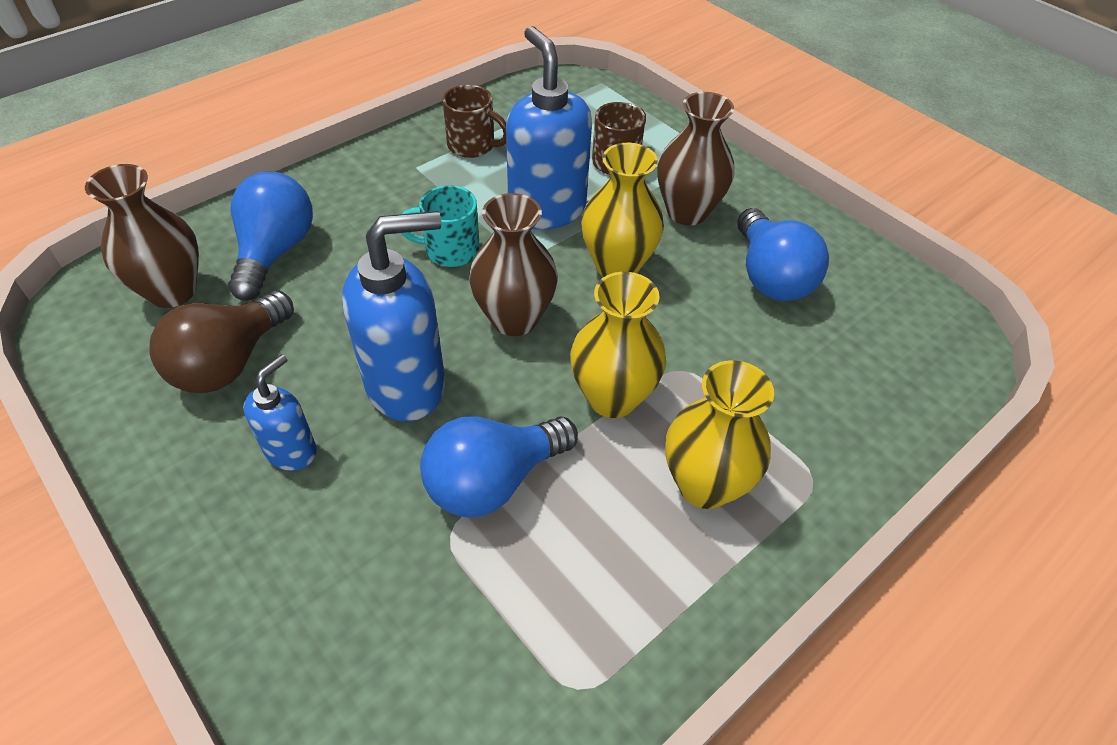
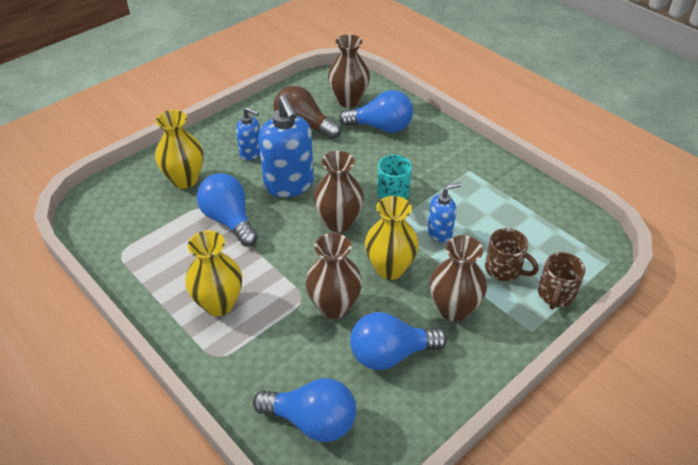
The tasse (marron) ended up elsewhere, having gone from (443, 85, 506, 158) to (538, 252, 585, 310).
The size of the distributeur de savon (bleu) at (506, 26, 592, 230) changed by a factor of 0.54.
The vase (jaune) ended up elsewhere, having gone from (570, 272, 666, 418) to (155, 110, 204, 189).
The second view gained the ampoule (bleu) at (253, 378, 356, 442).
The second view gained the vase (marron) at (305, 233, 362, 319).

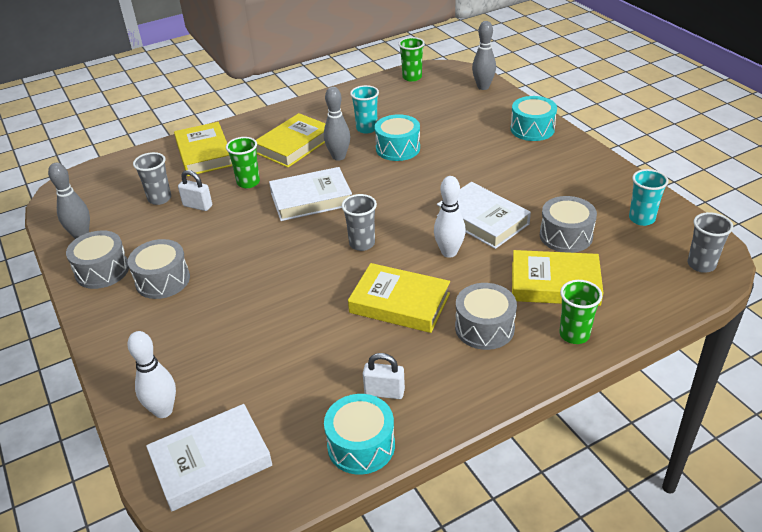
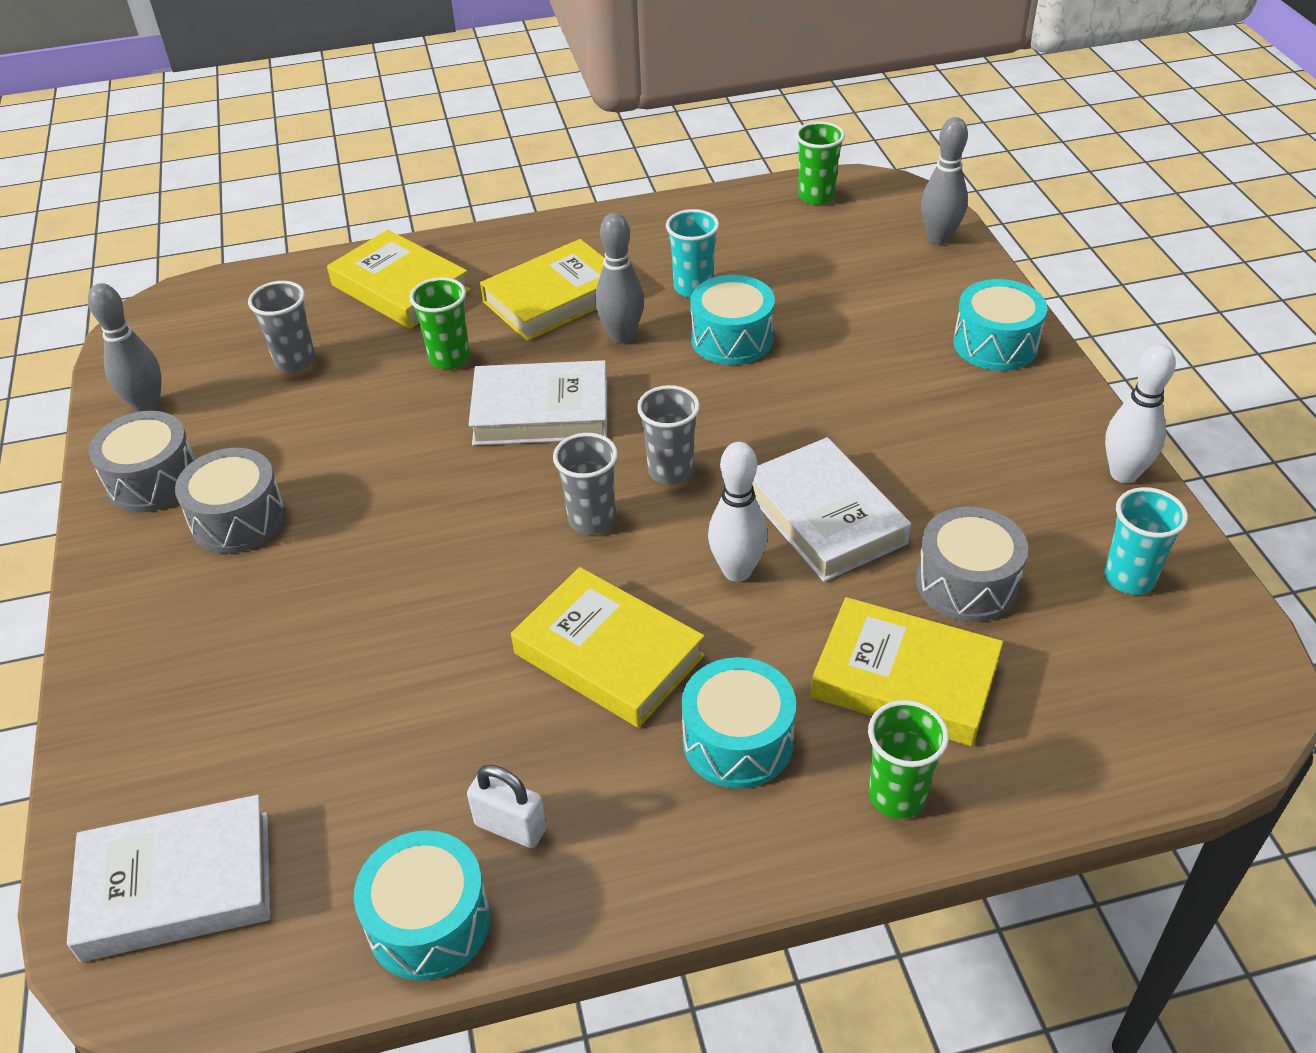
The quille (blanc) ended up elsewhere, having gone from (127, 331, 176, 418) to (1105, 344, 1176, 483).
The livre (jaune) at (174, 122, 232, 176) ended up facing another way, 45 degrees counterclockwise from before.
The second view lost the cadenas (blanc) at (178, 170, 212, 211).
What was the tambour (gris) at (455, 283, 517, 350) turned into the tambour (turquoise) at (681, 657, 796, 789).
The gobelet (gris) ended up elsewhere, having gone from (688, 212, 733, 273) to (637, 385, 700, 485).

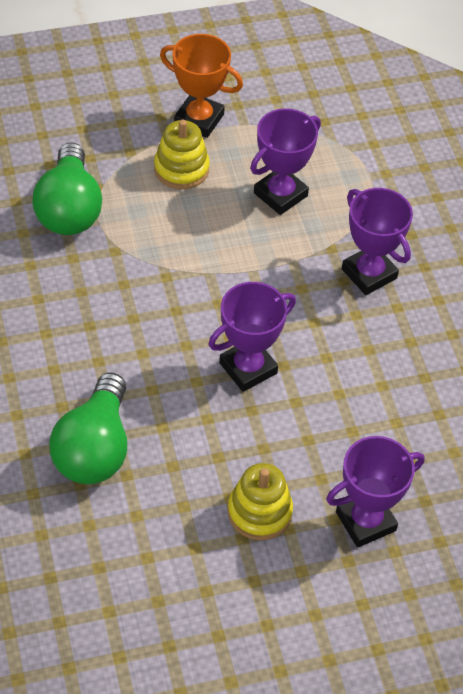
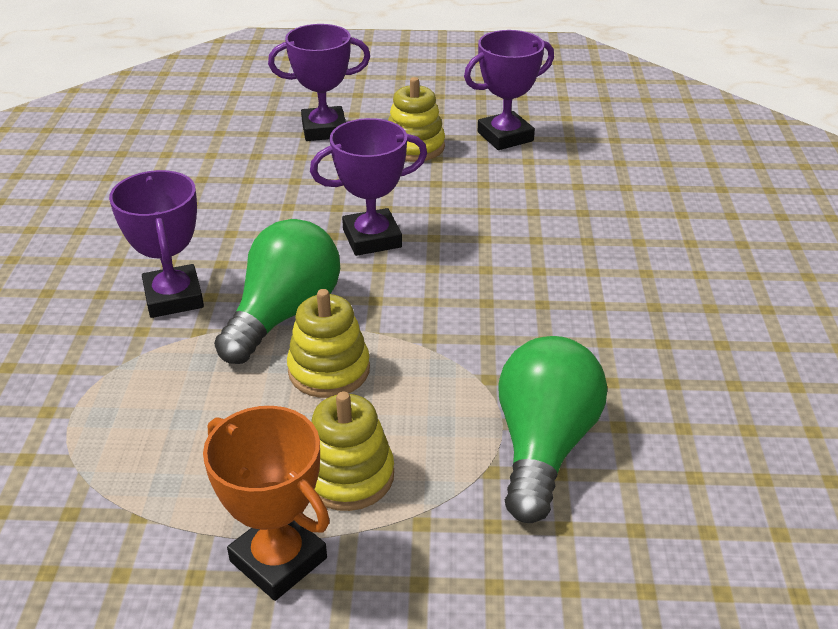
The ampoule (vert) ended up elsewhere, having gone from (49, 372, 127, 484) to (214, 219, 340, 364).
The trophée (violet) ended up elsewhere, having gone from (250, 108, 321, 215) to (464, 30, 554, 150).
The second view gained the jouet à empiler (jaune) at (287, 289, 370, 398).

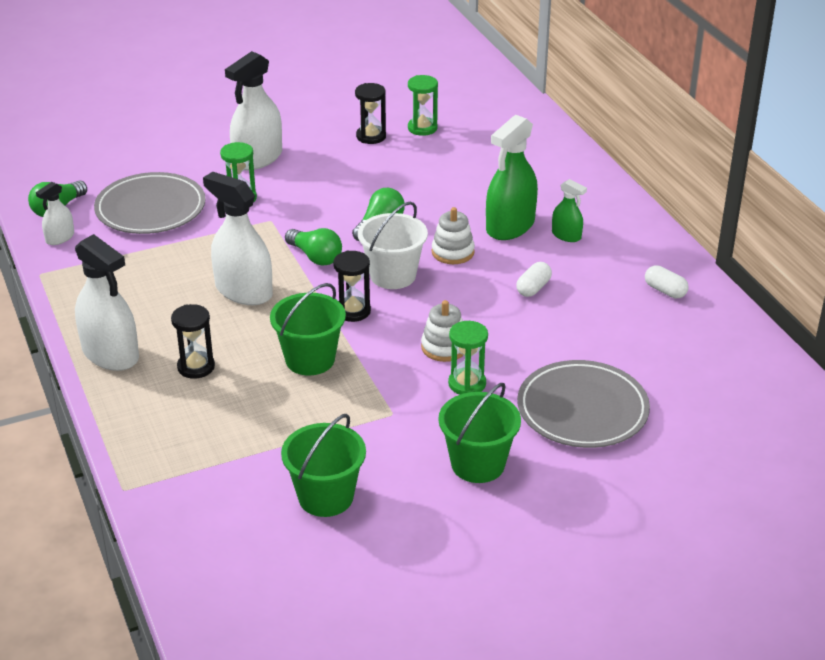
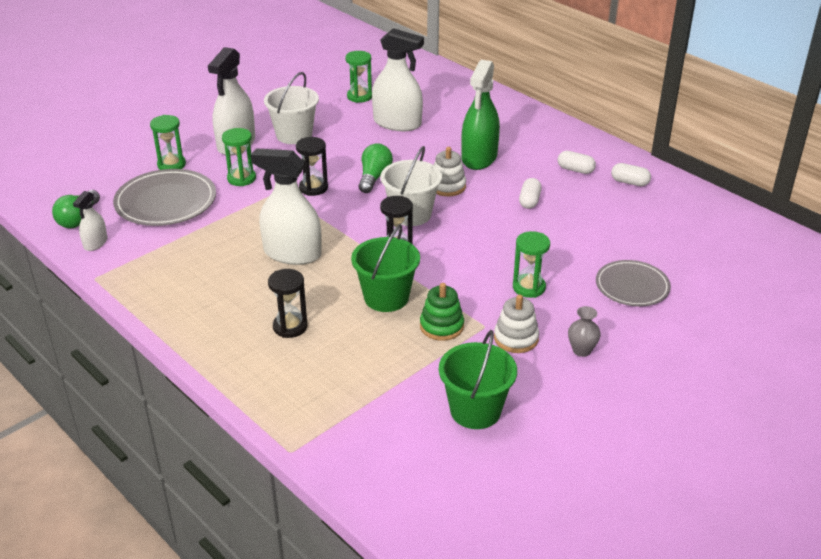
The vaporisateur (blanc) ended up elsewhere, having gone from (75, 234, 139, 371) to (372, 28, 424, 131).
The second view lost the ampoule (vert) at (285, 228, 342, 266).
The sablier (noir) ended up elsewhere, having gone from (355, 83, 386, 144) to (296, 137, 328, 196).
The jouet à empiler (blanc) ended up elsewhere, having gone from (421, 300, 464, 362) to (494, 295, 539, 353).
Where the seau (vert) stood at (438, 383, 521, 483), the vase (gris) came to stand at (568, 306, 601, 357).
The size of the assiette (gris) at (517, 360, 650, 448) changed by a factor of 0.66.
The second view lost the vaporisateur (vert) at (552, 179, 587, 242).
The second view gained the sablier (vert) at (150, 115, 186, 170).
The second view gained the seau (blanc) at (264, 72, 319, 144).
The second view gained the jouet à empiler (vert) at (420, 283, 464, 341).
The second view gained the gélule (blanc) at (558, 151, 596, 174).

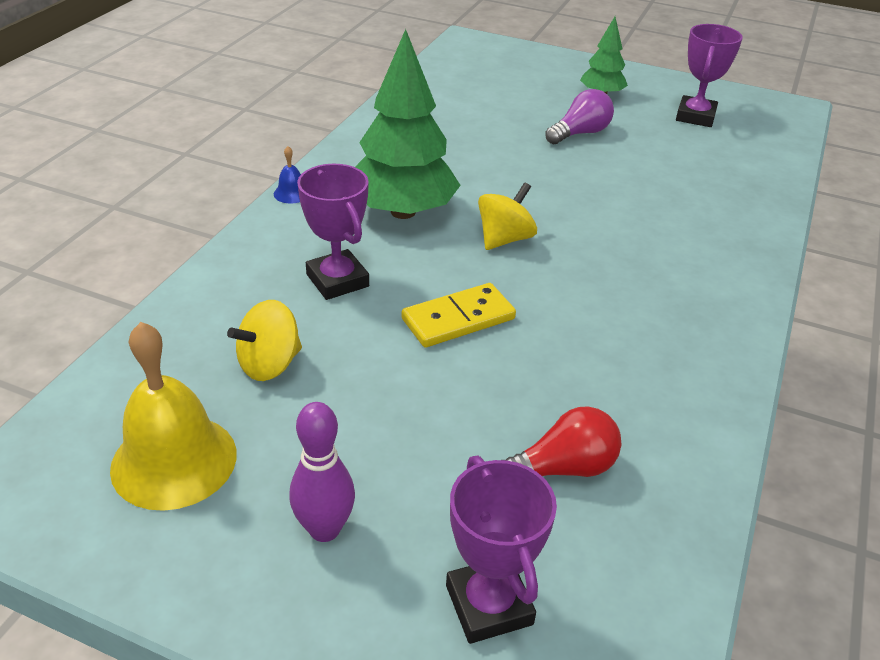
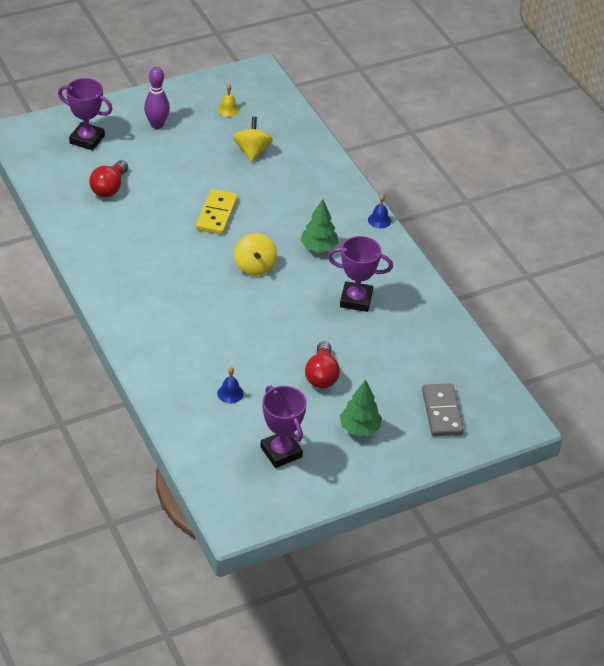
The size of the cloche (jaune) at (110, 322, 237, 511) changed by a factor of 0.42.
The trophée (violet) ended up elsewhere, having gone from (297, 164, 369, 300) to (328, 236, 393, 312).
The size of the arbre (vert) at (355, 29, 461, 219) changed by a factor of 0.54.
What was the ampoule (violet) at (545, 89, 614, 145) turned into the ampoule (rouge) at (305, 341, 340, 388).
The second view gained the cloche (bleu) at (217, 367, 244, 403).
The second view gained the domino (gris) at (422, 383, 464, 436).

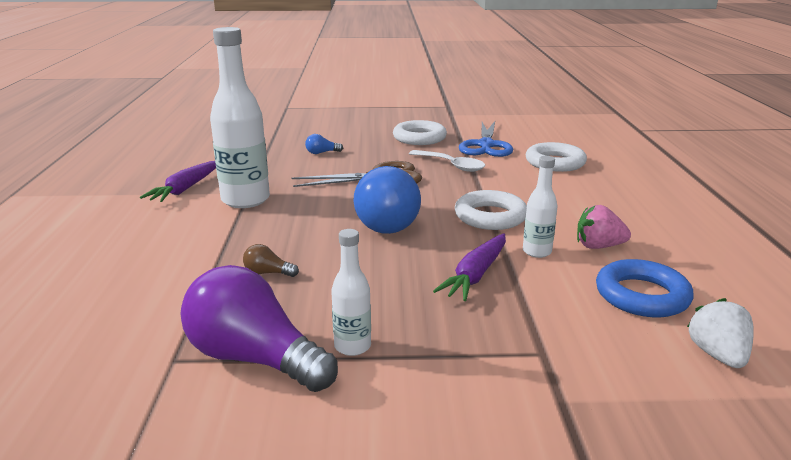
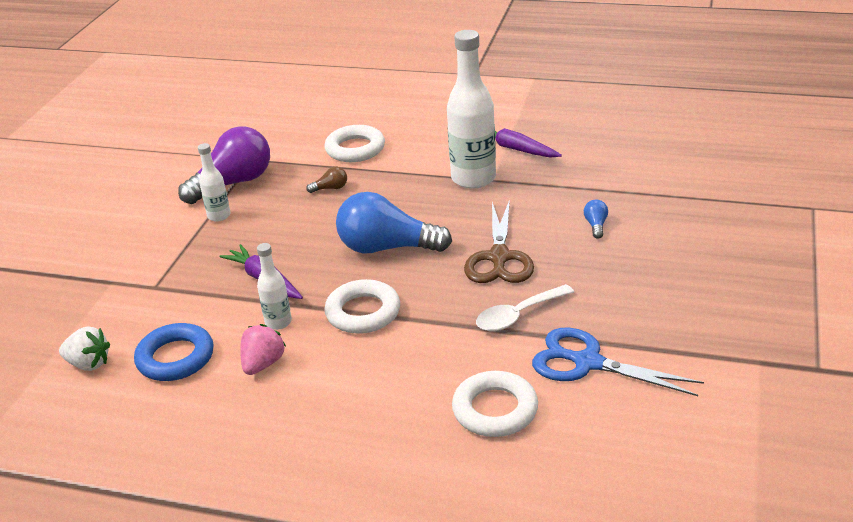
The ampoule (marron) at (243, 244, 299, 277) ended up facing another way, 45 degrees clockwise from before.
The anneau (blanc) ended up elsewhere, having gone from (393, 120, 447, 145) to (324, 125, 385, 162).

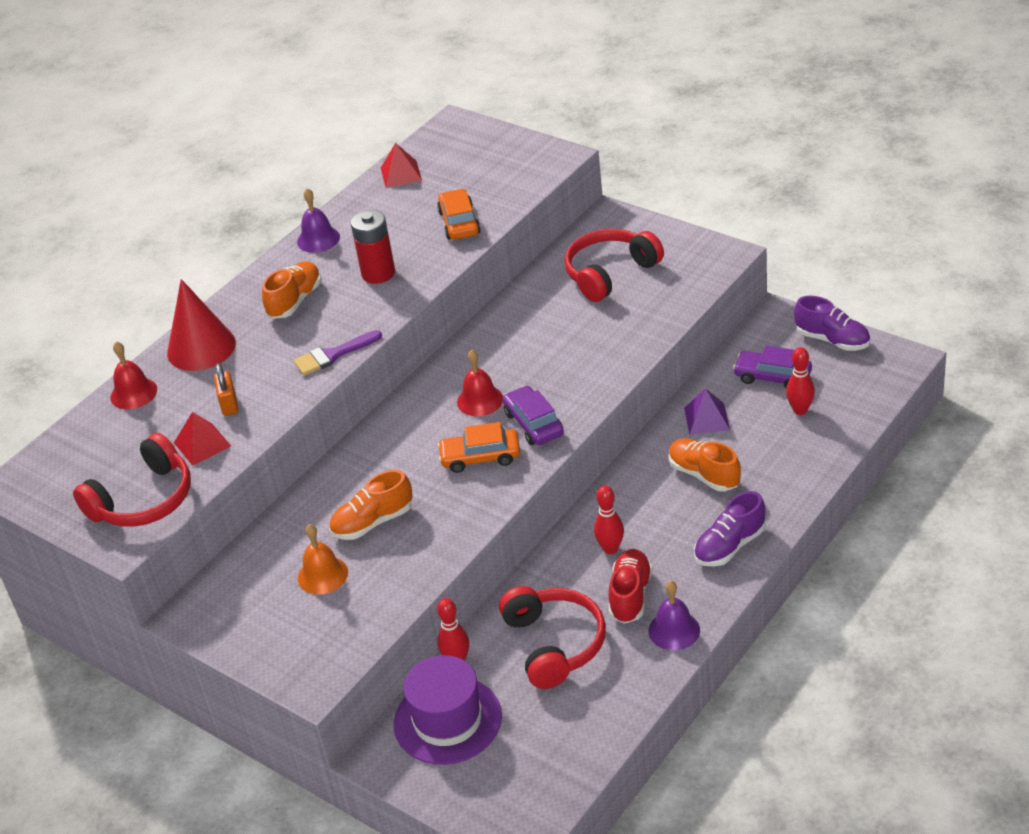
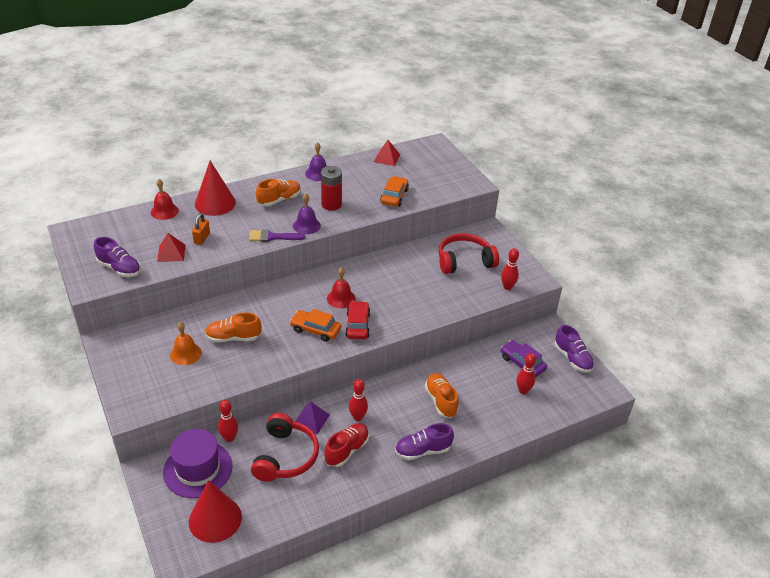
Where the casque audio (rouge) stood at (73, 433, 191, 527), the chaussure (violet) came to stand at (94, 237, 141, 277).
What was the voiture (violet) at (503, 386, 564, 445) turned into the voiture (rouge) at (345, 301, 370, 339).
The cloche (violet) ended up elsewhere, having gone from (649, 581, 700, 651) to (293, 193, 321, 234).
The pyramide (violet) ended up elsewhere, having gone from (684, 388, 730, 435) to (295, 402, 330, 434).
The second view gained the cône (rouge) at (189, 480, 242, 543).
The second view gained the quille (rouge) at (501, 248, 519, 290).

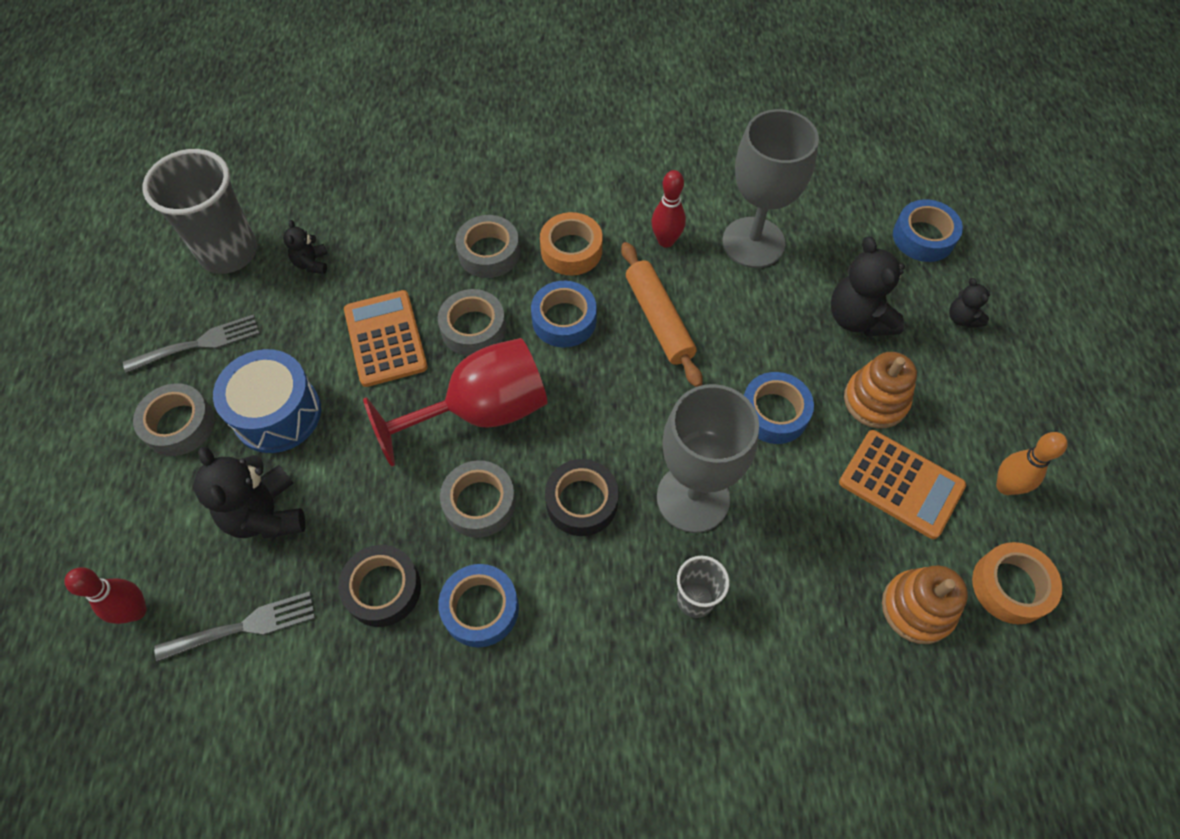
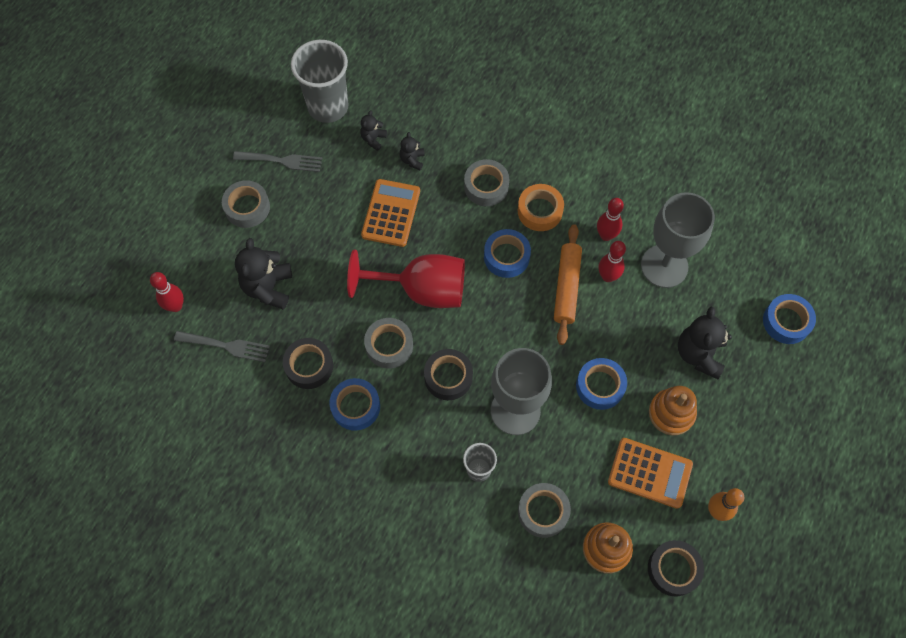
The second view lost the tambour (bleu) at (213, 349, 321, 453).
The ruban adhésif (gris) ended up elsewhere, having gone from (438, 289, 506, 356) to (518, 483, 571, 538).
The calculatrice (orange) at (839, 430, 966, 539) ended up facing another way, 45 degrees counterclockwise from before.
The ours en peluche (noir) ended up elsewhere, having gone from (949, 278, 990, 328) to (400, 132, 425, 170).
What was the ruban adhésif (orange) at (972, 542, 1062, 624) turned into the ruban adhésif (noir) at (648, 540, 704, 596).
The second view gained the quille (rouge) at (599, 241, 626, 282).

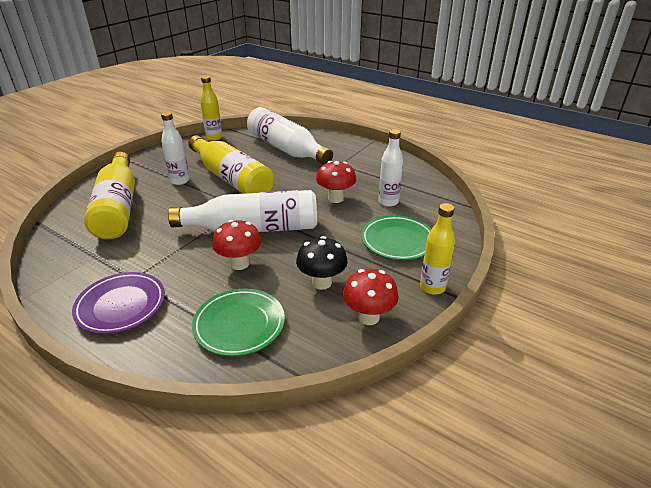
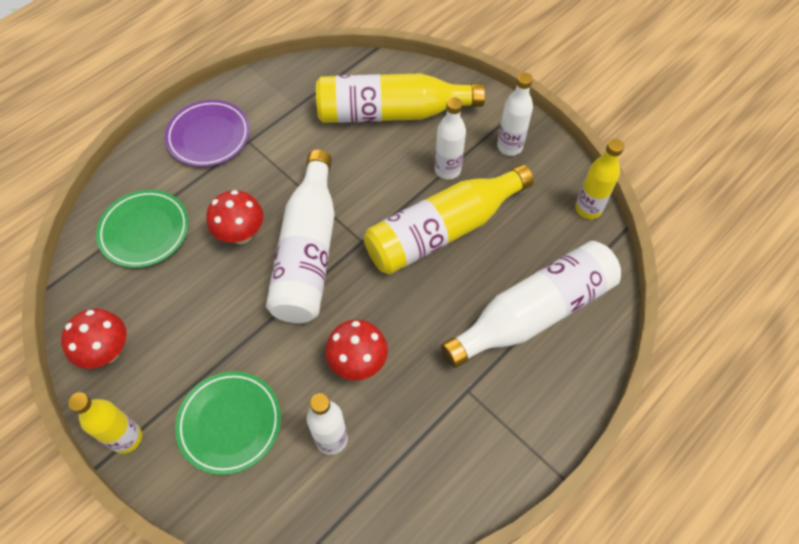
The second view lost the champignon (noir) at (296, 236, 348, 290).
The second view gained the bouteille (blanc) at (497, 72, 533, 156).

